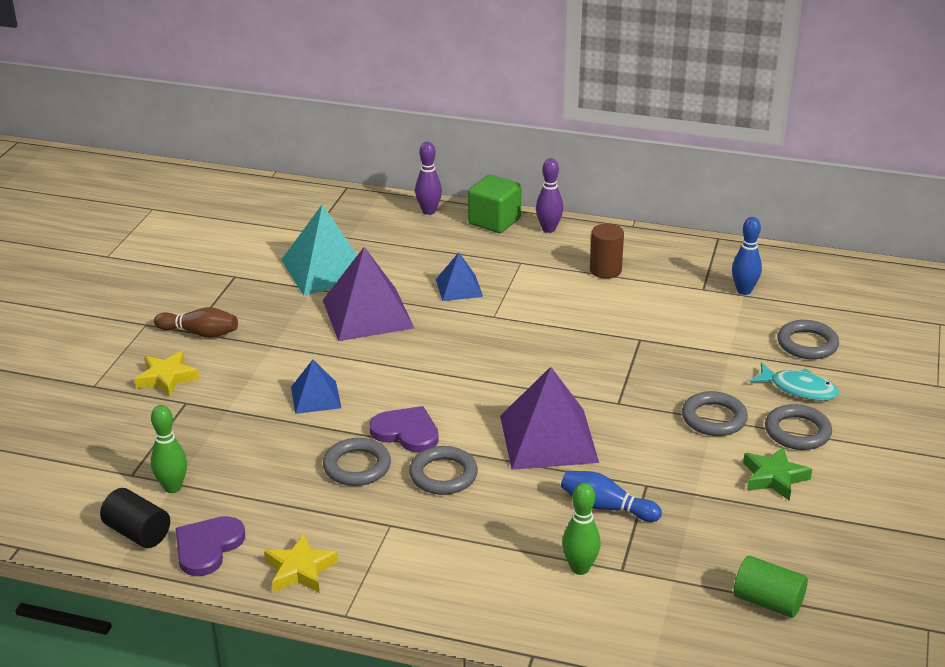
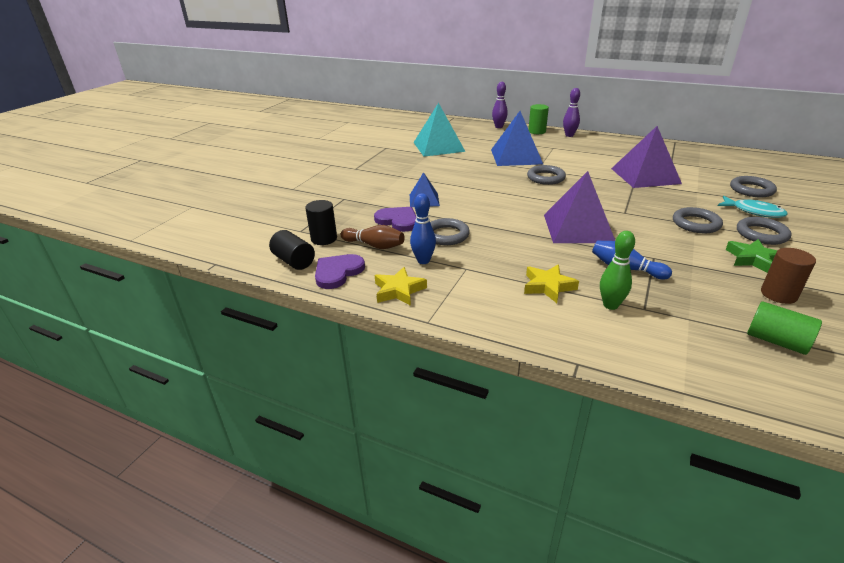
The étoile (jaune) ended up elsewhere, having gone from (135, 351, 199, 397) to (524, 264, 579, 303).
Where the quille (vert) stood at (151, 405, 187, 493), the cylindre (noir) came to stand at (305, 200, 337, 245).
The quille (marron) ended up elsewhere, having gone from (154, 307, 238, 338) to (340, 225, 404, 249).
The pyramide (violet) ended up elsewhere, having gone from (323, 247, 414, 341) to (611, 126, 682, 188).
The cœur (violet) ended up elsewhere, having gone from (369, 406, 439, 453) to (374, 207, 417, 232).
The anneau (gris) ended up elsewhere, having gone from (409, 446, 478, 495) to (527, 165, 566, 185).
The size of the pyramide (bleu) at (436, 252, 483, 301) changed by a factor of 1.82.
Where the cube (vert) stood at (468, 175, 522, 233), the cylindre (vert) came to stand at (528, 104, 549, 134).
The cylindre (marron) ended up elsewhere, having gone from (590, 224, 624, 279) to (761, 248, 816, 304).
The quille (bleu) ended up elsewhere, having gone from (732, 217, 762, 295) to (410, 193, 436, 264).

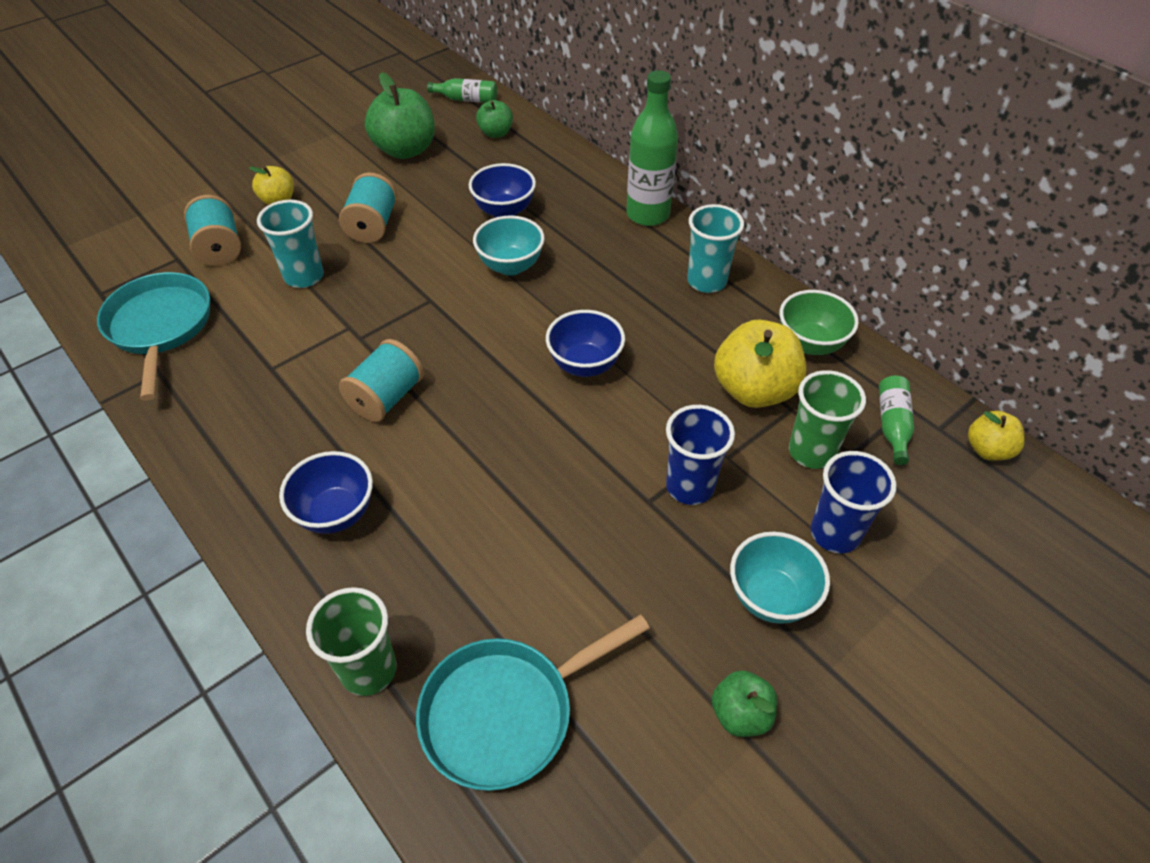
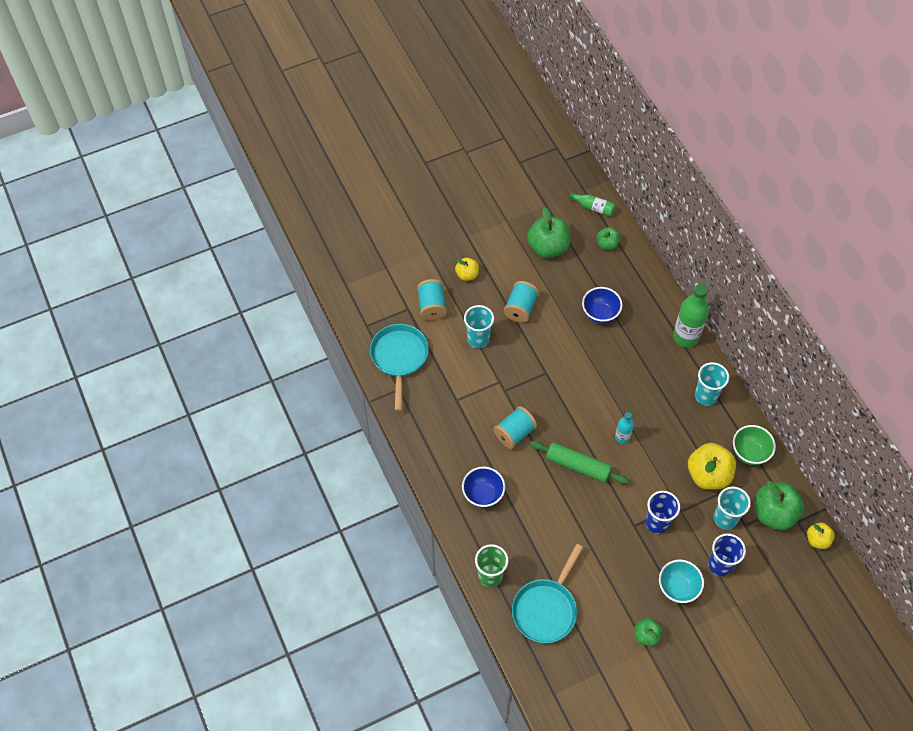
The poêle (turquoise) at (416, 614, 650, 791) ended up facing another way, 45 degrees counterclockwise from before.
The second view lost the bol (turquoise) at (473, 215, 545, 276).
Where the bol (bleu) stood at (546, 310, 625, 377), the bouteille (turquoise) came to stand at (615, 412, 634, 444).
What was the gobelet (vert) at (789, 370, 866, 469) turned into the gobelet (turquoise) at (714, 486, 751, 530).
Where the bouteille (vert) stood at (879, 375, 914, 465), the pomme (vert) came to stand at (755, 481, 805, 530).
The second view gained the rouleau à pâtisserie (vert) at (530, 441, 629, 484).

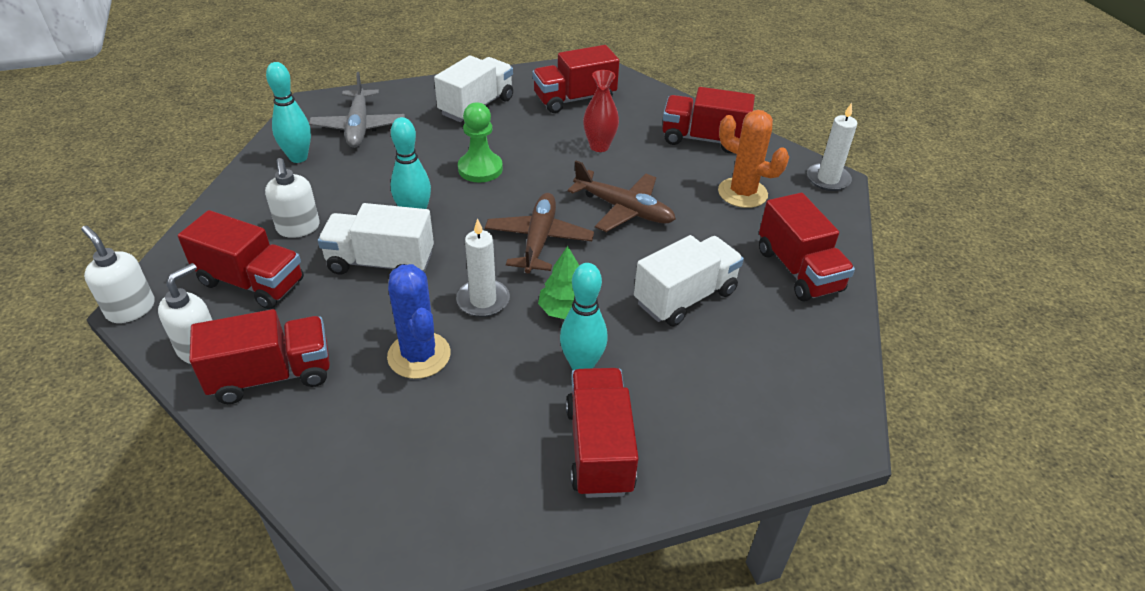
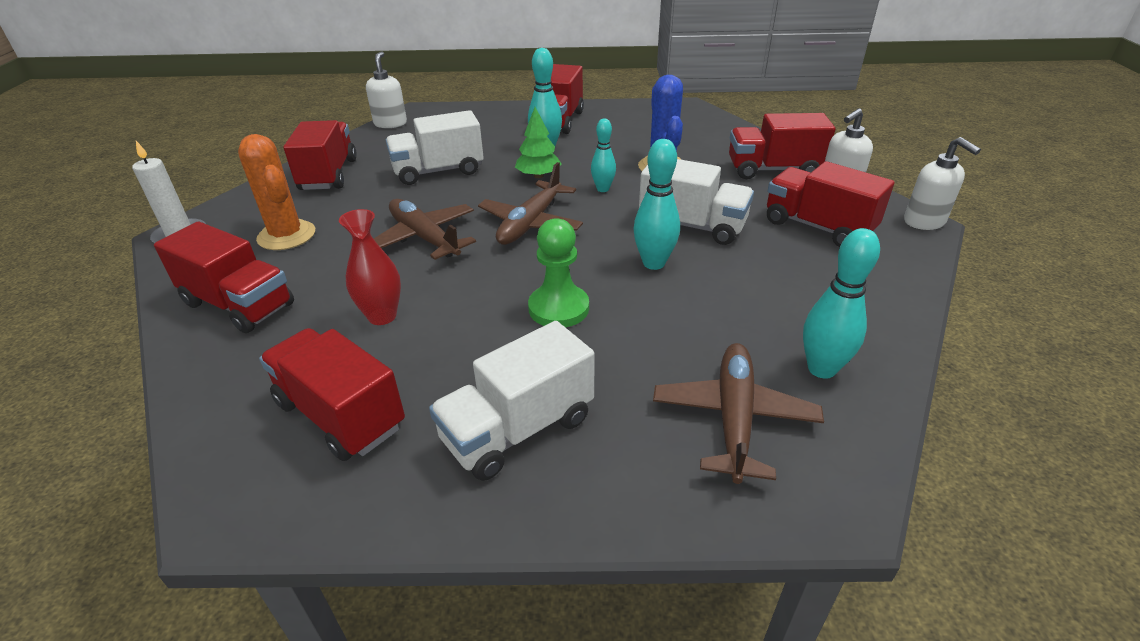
The distributeur de savon (blanc) ended up elsewhere, having gone from (265, 158, 320, 238) to (366, 51, 407, 128).
What was the avion (gris) at (309, 72, 405, 148) turned into the avion (marron) at (653, 343, 824, 484).
Where the bougie (blanc) stood at (456, 218, 510, 317), the quille (turquoise) came to stand at (591, 118, 616, 192).
The camion (rouge) at (532, 45, 619, 113) ended up facing another way, 135 degrees counterclockwise from before.

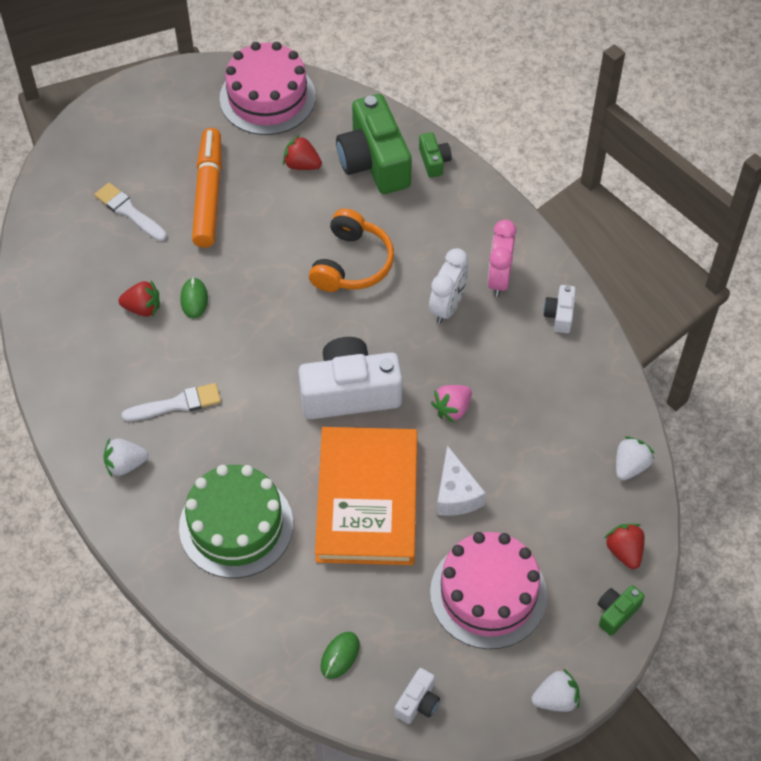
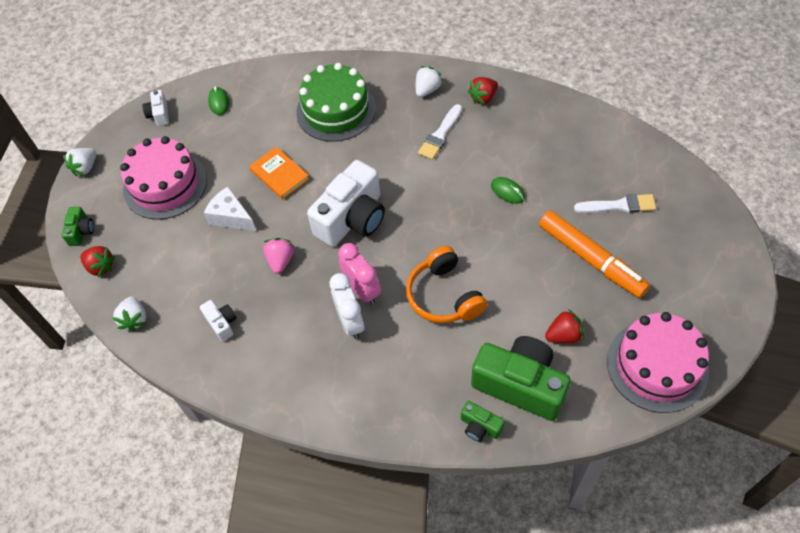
The fraise (rouge) ended up elsewhere, having gone from (118, 281, 160, 317) to (468, 77, 498, 105).
The size of the livre (orange) at (315, 427, 417, 565) changed by a factor of 0.50.
The réveil (rose) ended up elsewhere, having gone from (487, 220, 517, 297) to (338, 243, 381, 305).
The appareil photo (blanc) ended up elsewhere, having gone from (543, 285, 576, 333) to (200, 300, 237, 342).

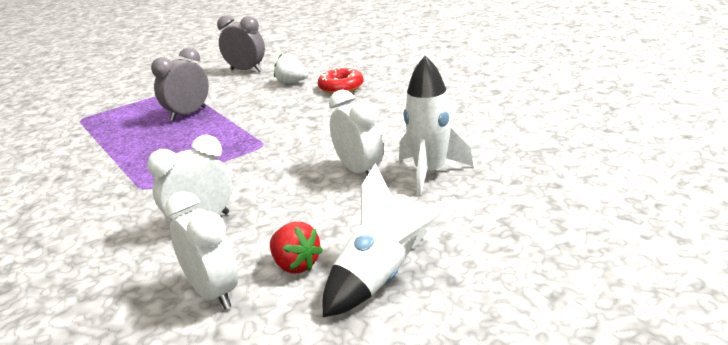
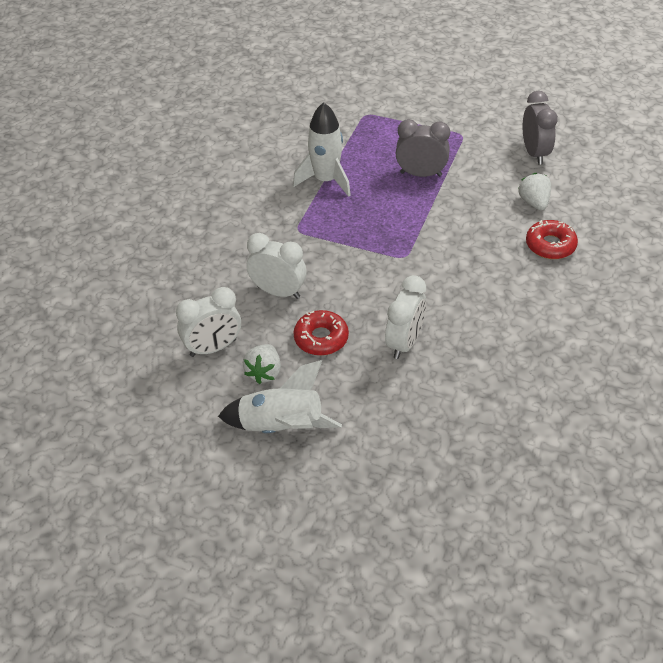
The réveil (blanc) at (165, 191, 238, 309) ended up facing another way, 45 degrees clockwise from before.
What was the fraise (rouge) at (270, 222, 323, 274) turned into the fraise (blanc) at (243, 344, 281, 384).
The fusée (blanc) ended up elsewhere, having gone from (399, 56, 474, 196) to (293, 102, 351, 197).
The second view gained the beignet (rouge) at (293, 310, 349, 355).

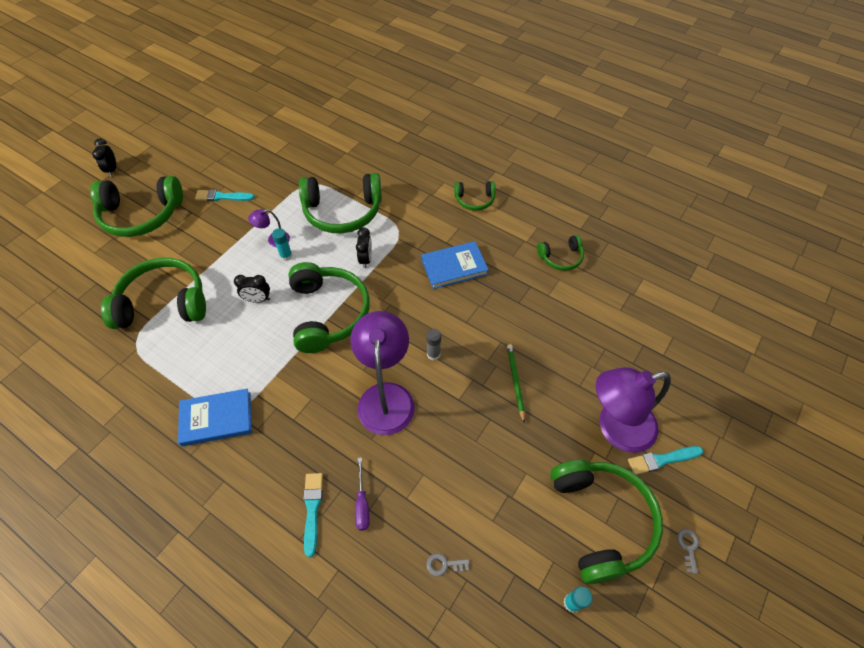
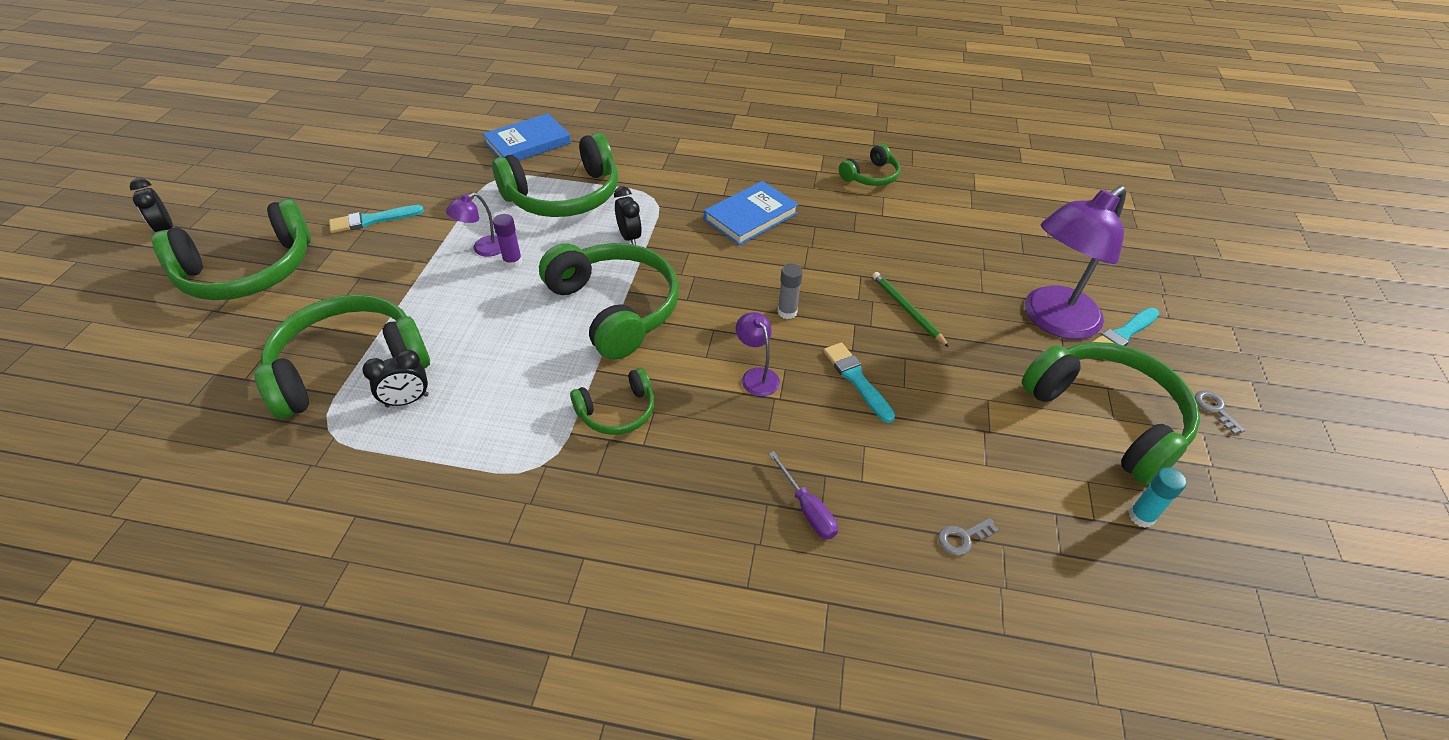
The livre (bleu) ended up elsewhere, having gone from (178, 389, 252, 446) to (483, 113, 571, 160).
The réveil (noir) ended up elsewhere, having gone from (234, 275, 270, 303) to (362, 350, 429, 407).
What was the bâton de colle (turquoise) at (272, 228, 293, 261) turned into the bâton de colle (violet) at (493, 214, 523, 268).
The pinceau (turquoise) ended up elsewhere, having gone from (303, 473, 323, 557) to (823, 342, 895, 423).
The size of the lampe (violet) at (350, 311, 415, 435) changed by a factor of 0.45.
The casque audio (vert) ended up elsewhere, having gone from (454, 181, 496, 211) to (570, 368, 654, 435).

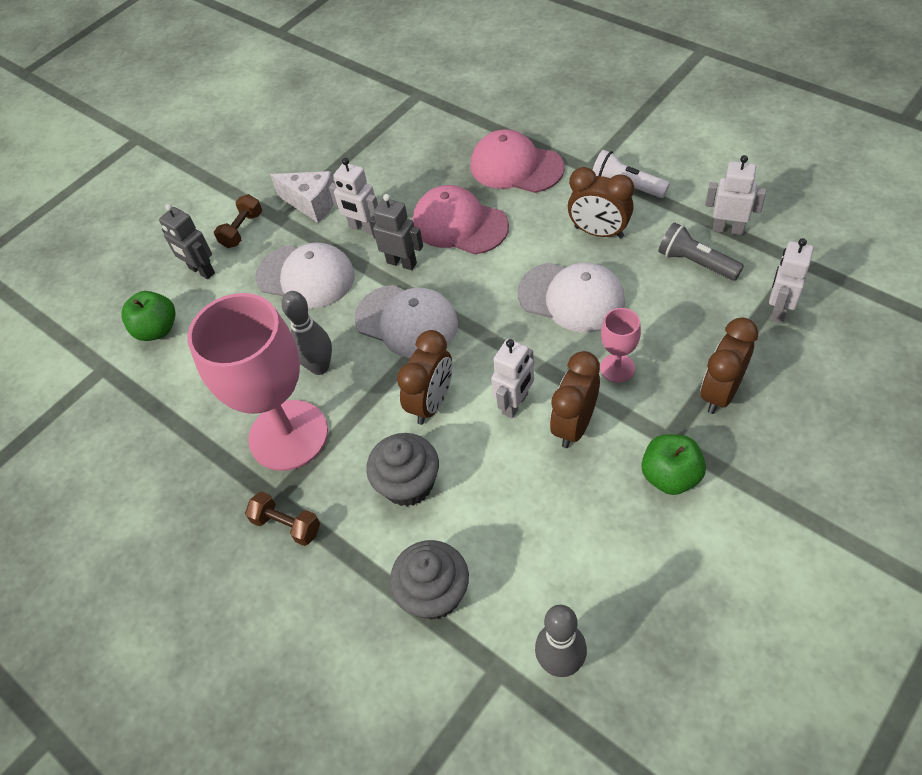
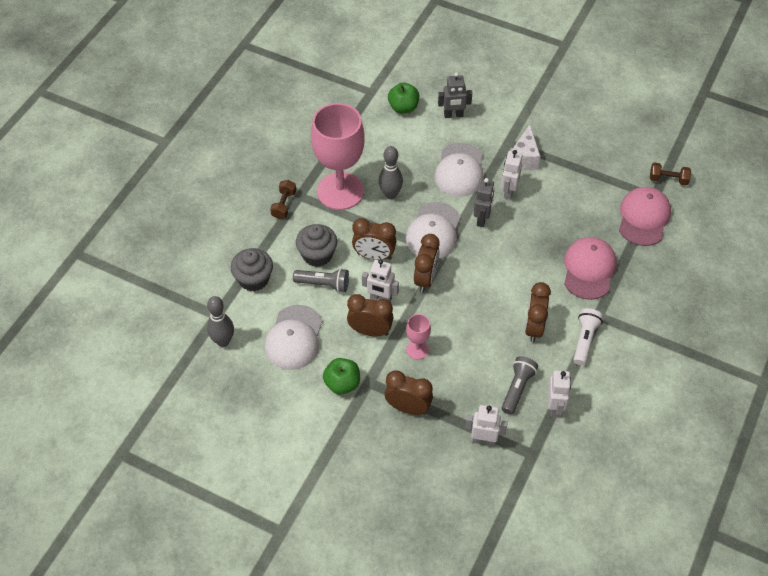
The robot (gris) at (159, 204, 215, 279) ended up facing another way, 120 degrees counterclockwise from before.
The haltère (marron) ended up elsewhere, having gone from (214, 194, 262, 248) to (650, 163, 691, 185).
The casquette (rose) ended up elsewhere, having gone from (413, 185, 509, 255) to (619, 187, 671, 246).
The casquette (blanc) ended up elsewhere, having gone from (517, 262, 625, 333) to (265, 305, 322, 370).
The second view gained the lampe de poche (gris) at (293, 268, 349, 292).
The second view gained the réveil (marron) at (414, 234, 440, 293).

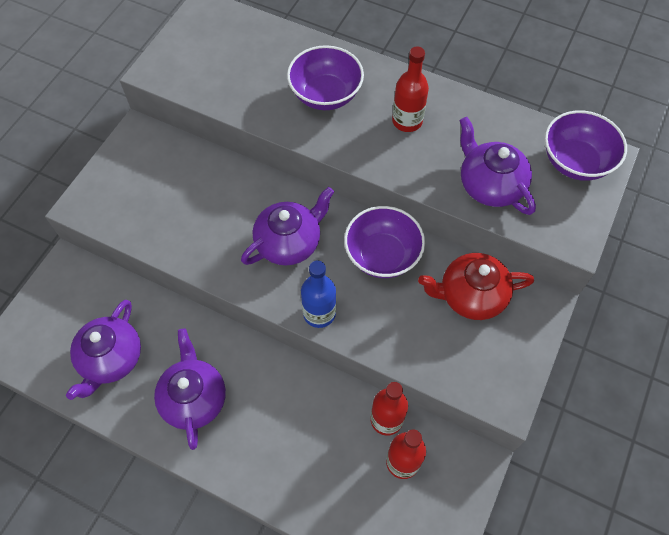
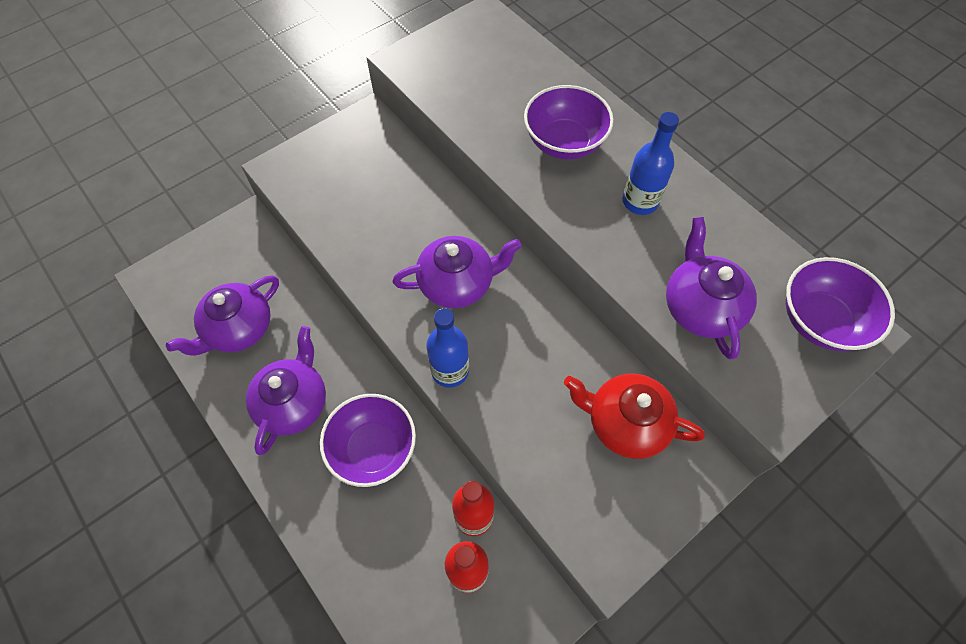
The bol (violet) ended up elsewhere, having gone from (344, 206, 425, 278) to (320, 394, 416, 487).
What was the bouteille (rouge) at (392, 47, 429, 132) turned into the bouteille (bleu) at (623, 112, 679, 215).

